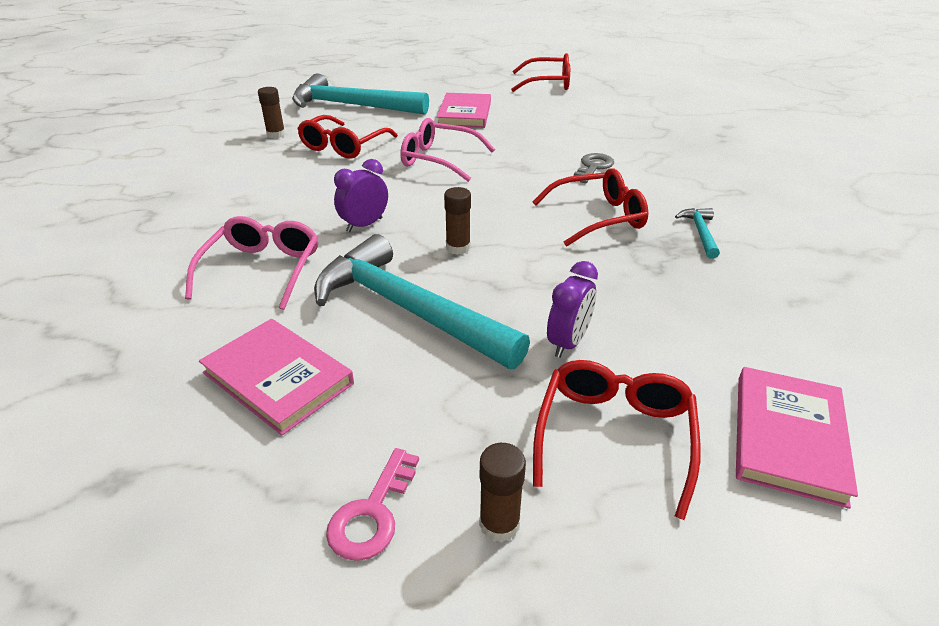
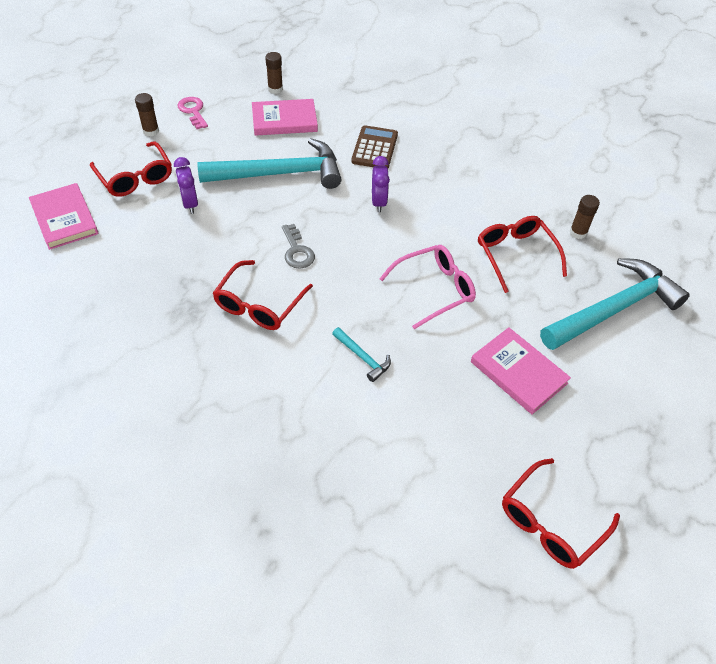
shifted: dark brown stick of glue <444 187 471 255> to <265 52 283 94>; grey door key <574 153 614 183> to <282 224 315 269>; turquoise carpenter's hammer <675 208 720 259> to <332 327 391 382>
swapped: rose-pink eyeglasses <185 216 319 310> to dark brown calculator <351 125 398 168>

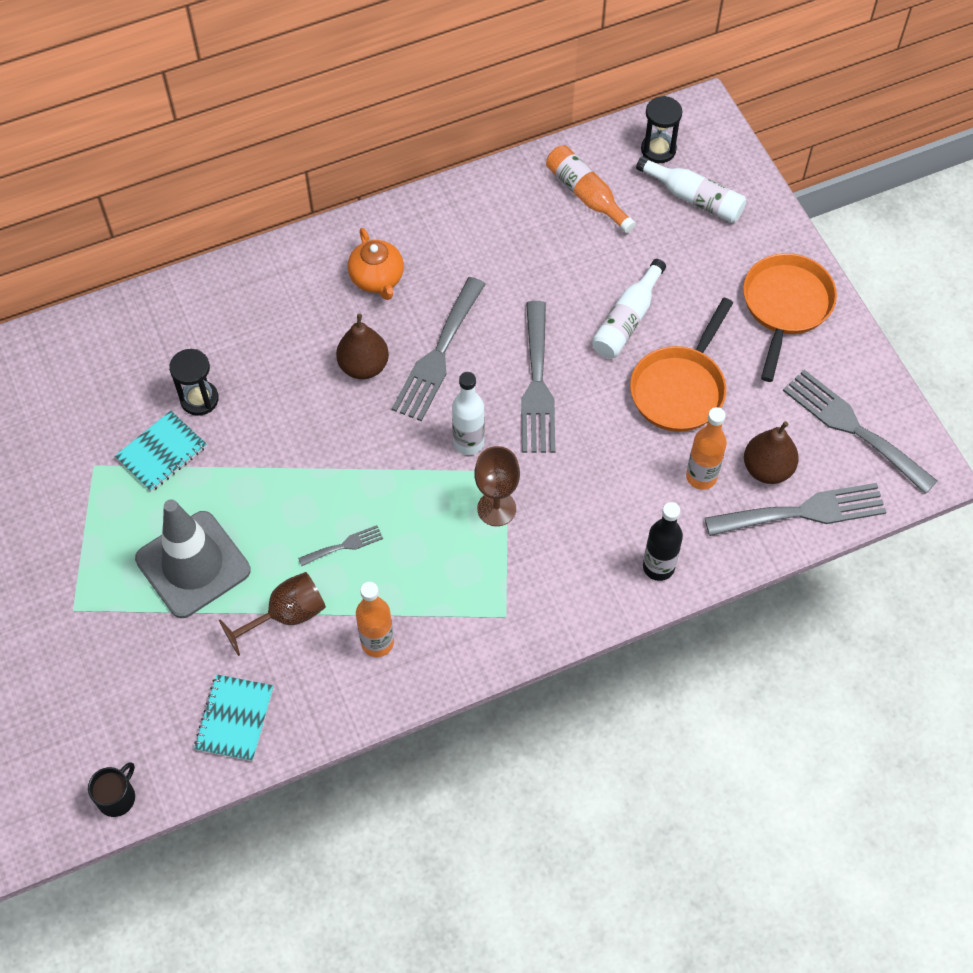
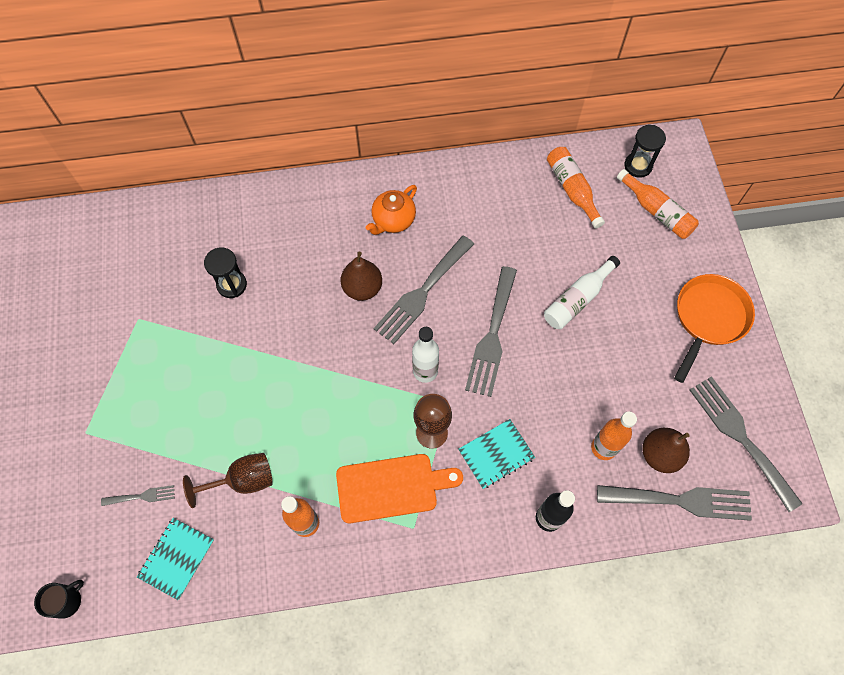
gone: grey safety cone <135 499 251 618>; bright orange pan <630 298 733 432>
new: bright orange bread board <336 454 463 523>
shifted: turquoise exercise book <115 411 207 492> to <458 419 535 489>; grey fork <298 525 383 566> to <101 485 174 506>
repainted: snow-white flask <636 156 746 223> to bright orange flask <617 169 699 239>
rotated: bright orange teapot <348 228 404 300> = <366 185 417 235> 45 degrees clockwise

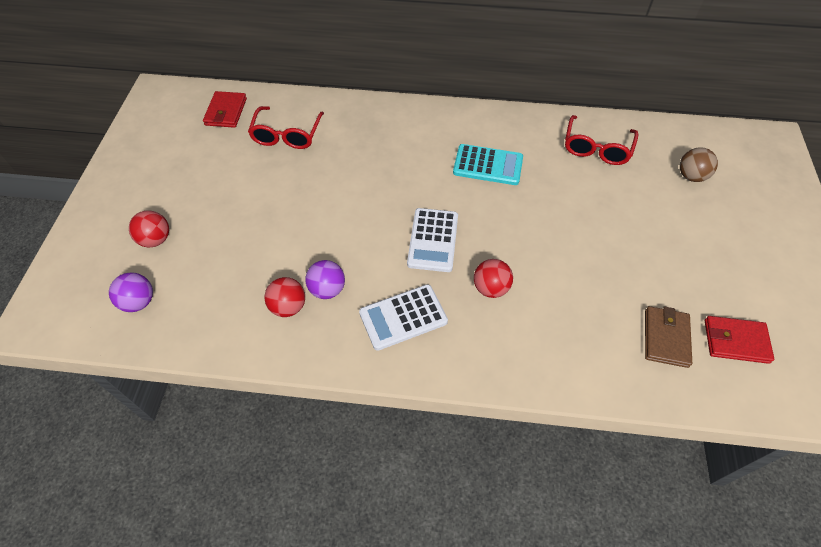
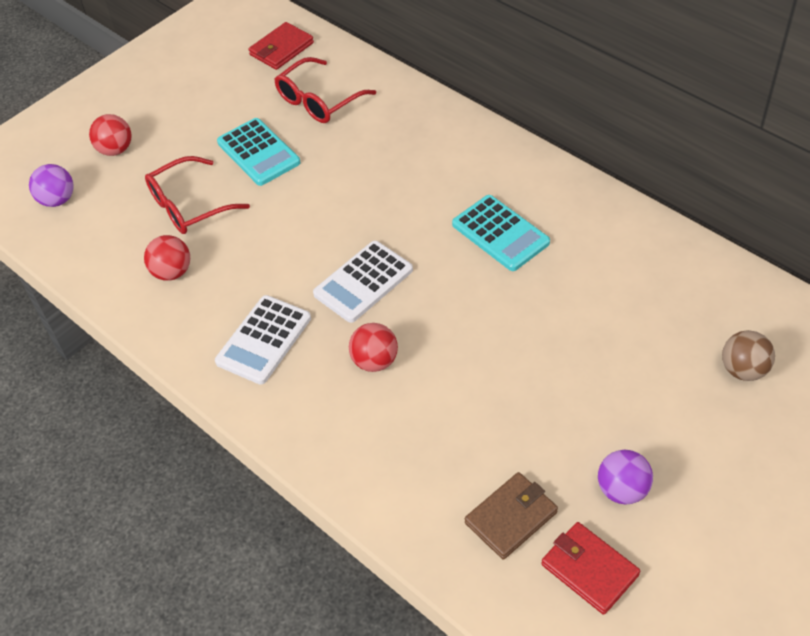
new: turquoise calculator <217 118 300 186>
shifted: purple sphere <305 260 345 299> to <598 450 653 505>; scarlet eyeglasses <565 115 638 165> to <145 156 250 234>
rotated: snow-white calculator <359 284 448 351> = <215 295 311 385> 75 degrees counterclockwise

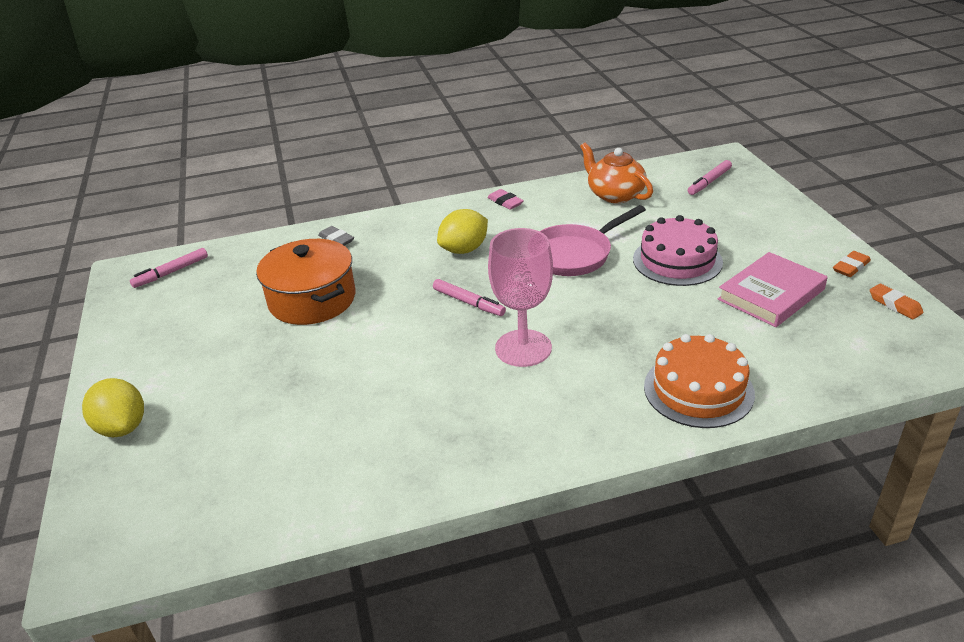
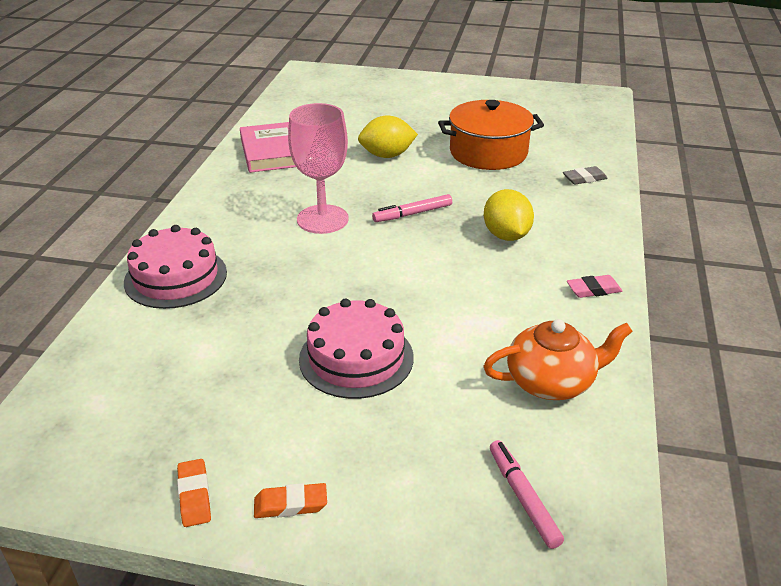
gone: rose-pink marker <130 248 208 288>; rose-pink pan <540 205 646 276>
shifted: bright yellow toy lemon <82 378 144 437> to <358 116 418 158>; rose-pink book <718 252 828 327> to <240 122 296 173>; bright orange eraser <870 284 924 319> to <254 483 327 518>
repainted: bright orange cake <644 334 755 428> to rose-pink cake <124 225 227 309>

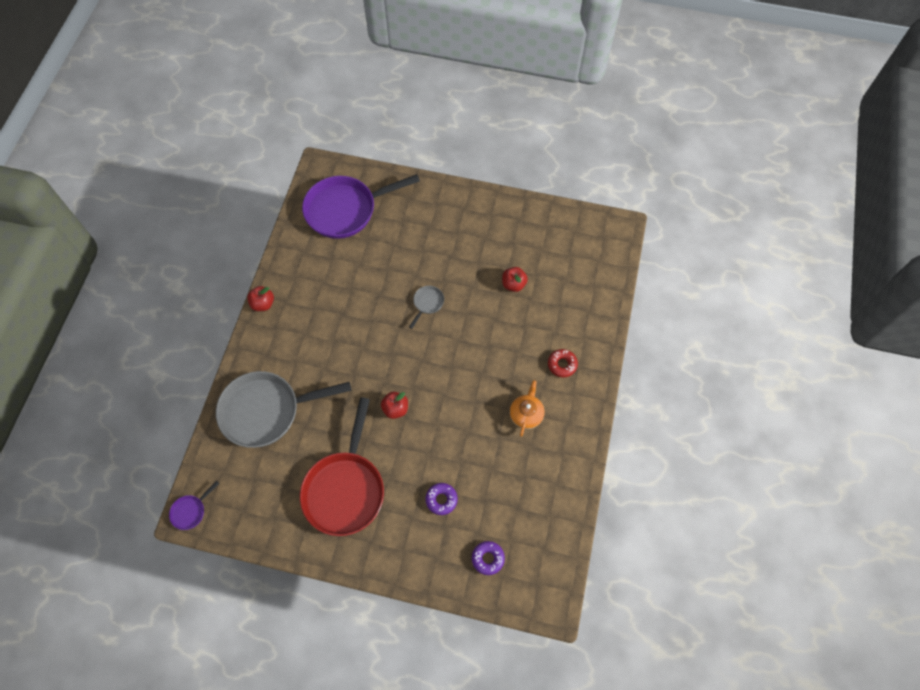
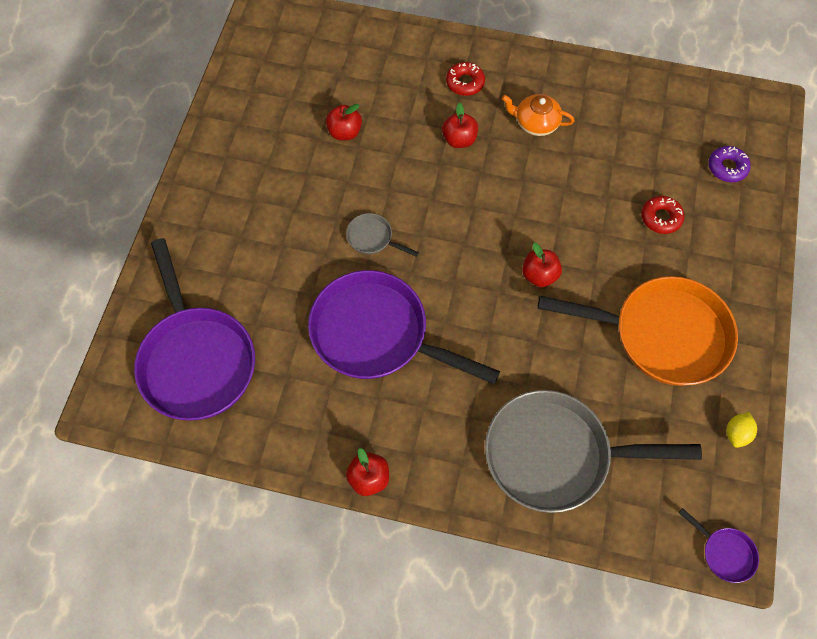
new: purple pan <308 270 500 384>; scarlet apple <442 103 478 148>; bright yellow toy lemon <727 412 757 448>
repainted: scarlet pan <300 397 384 536> to bright orange pan <538 276 738 386>; purple donut <426 483 458 515> to scarlet donut <641 196 684 234>
rotated: grey pan <216 371 351 448> = <485 390 702 513> 105 degrees clockwise

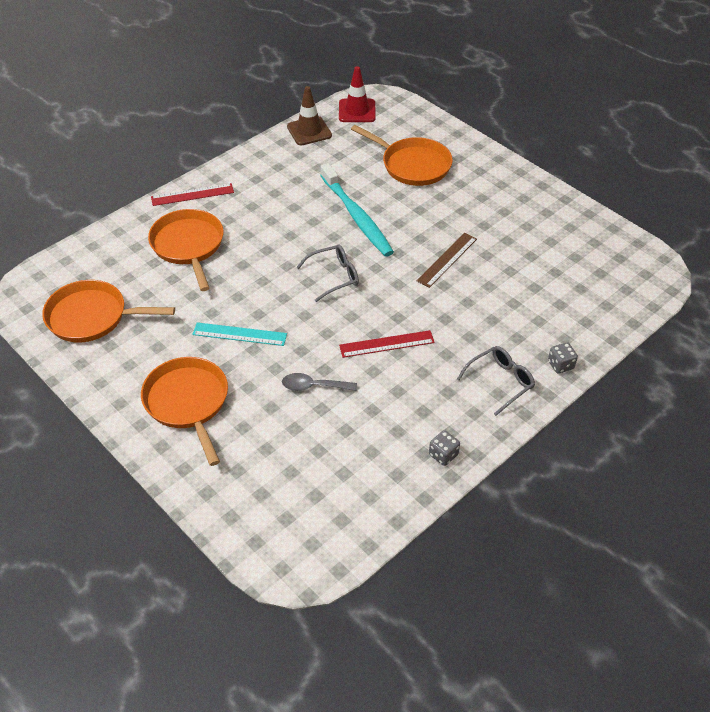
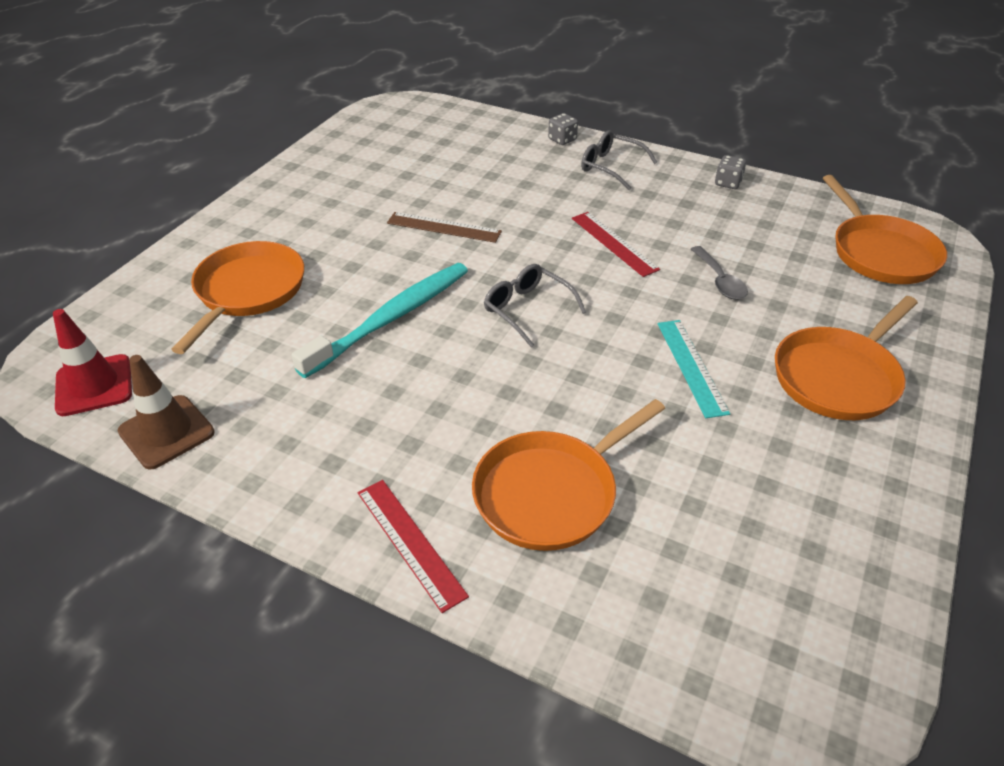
shifted: bright orange pan <42 280 175 342> to <823 175 947 284>

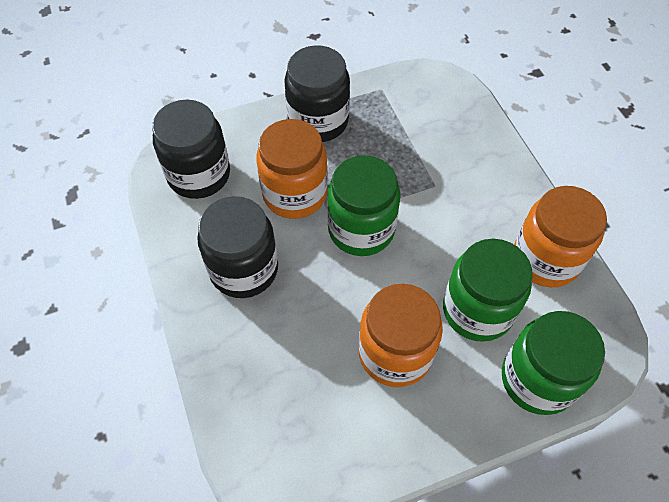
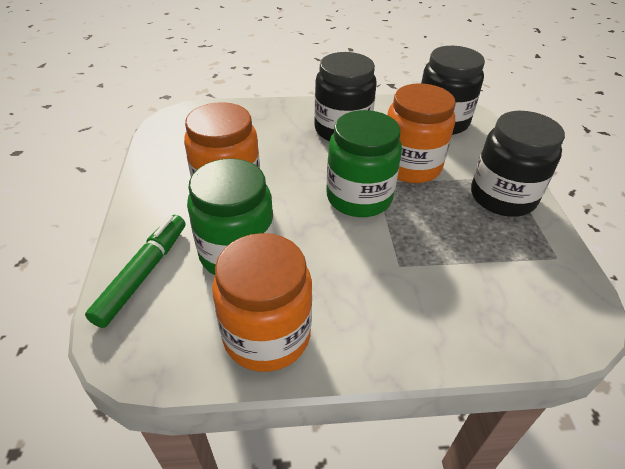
swapped: leaf-green preserve jar <502 311 605 415> to leaf-green marker <85 215 185 328>

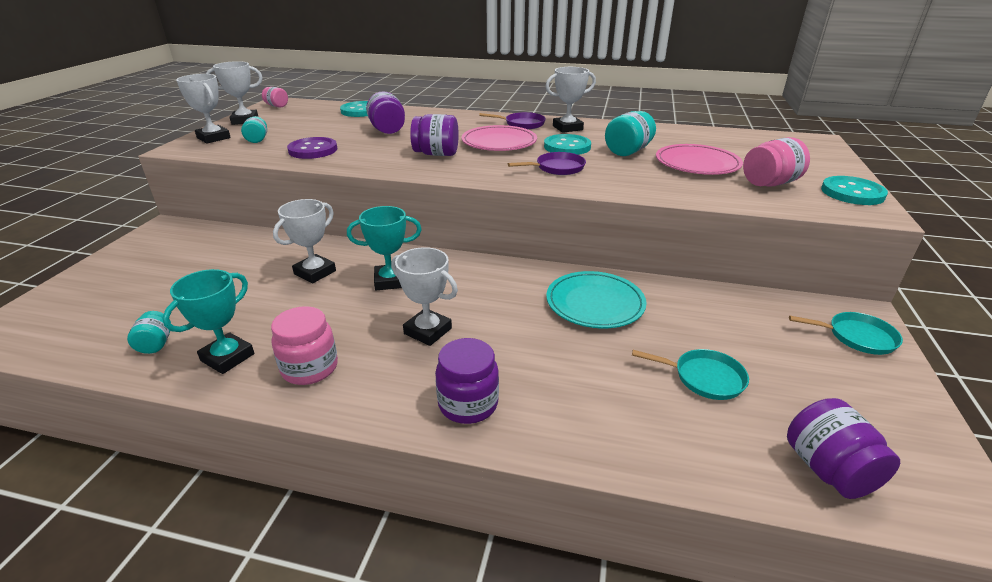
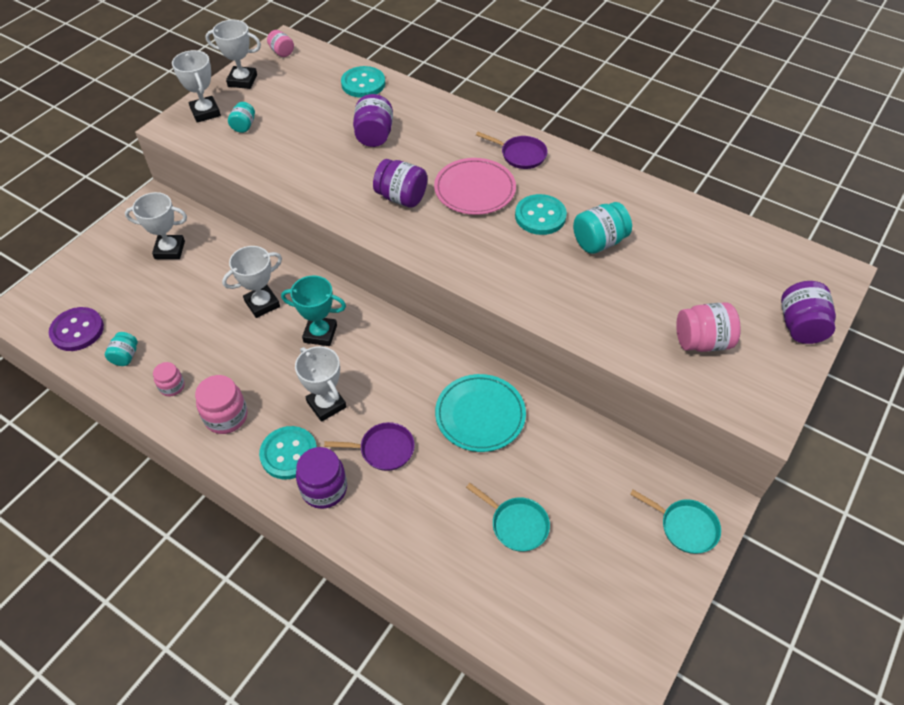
gone: rose-pink dinner plate <656 144 743 175>
shifted: purple sewing button <287 137 337 159> to <49 307 104 351>; purple pan <508 152 586 175> to <324 422 415 471>; snow-white prize cup <545 67 596 133> to <125 192 187 259>; purple preserve jar <787 398 900 499> to <781 281 836 344>; turquoise sewing button <821 176 888 205> to <259 426 317 479>
swapped: turquoise prize cup <162 269 254 374> to rose-pink preserve jar <153 362 185 396>

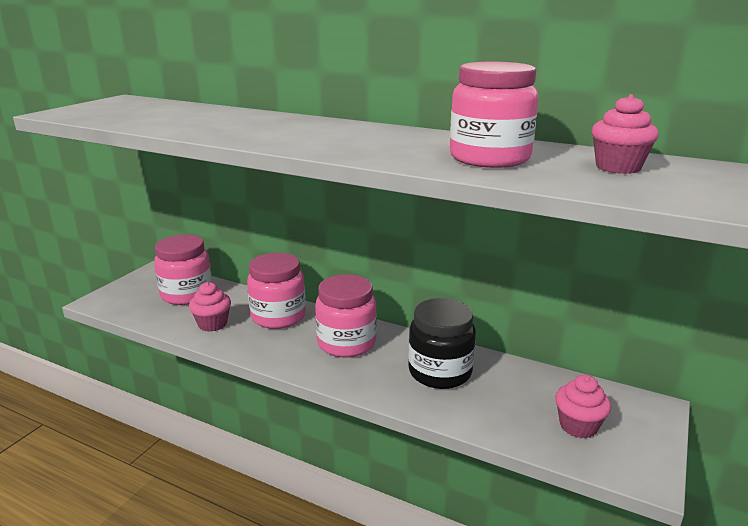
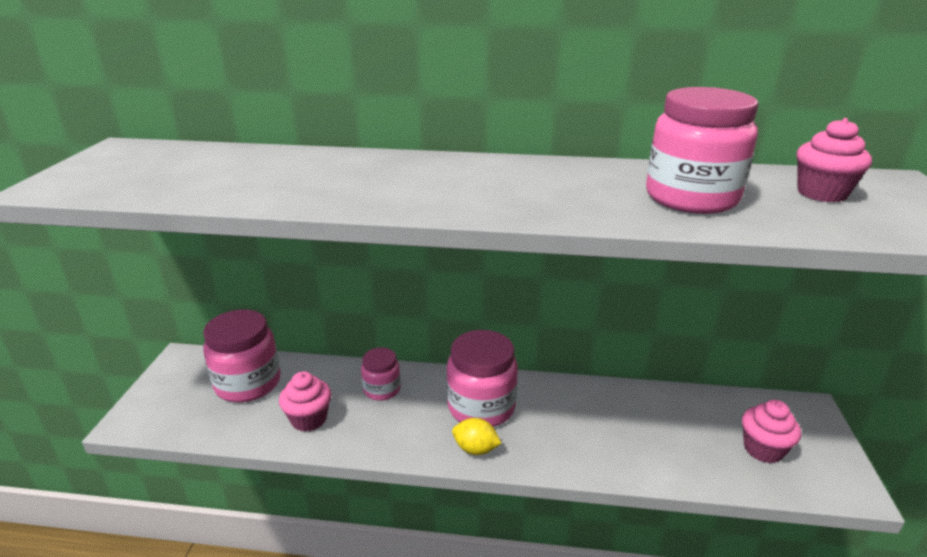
gone: black preserve jar <408 298 476 389>
new: bright yellow toy lemon <452 418 502 455>
scaled: rose-pink preserve jar <247 253 306 329> = <361 348 401 401> x0.57

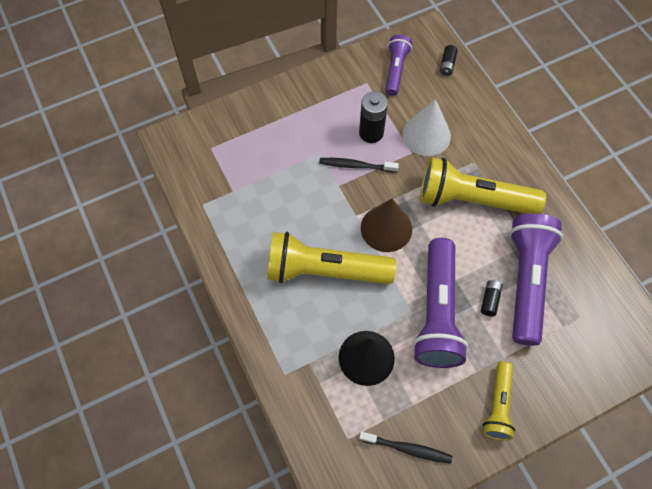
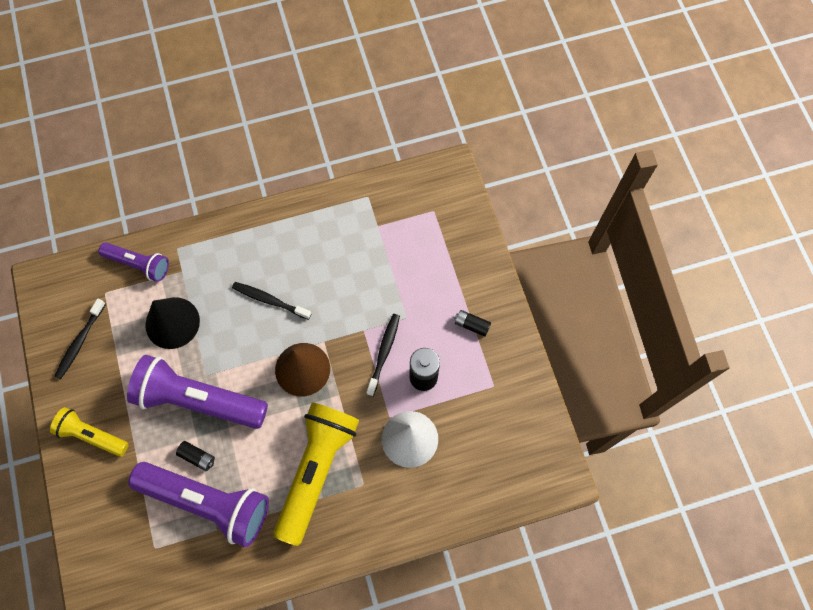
shifted: purple torch <385 35 412 96> to <98 242 169 282>; black battery <440 45 458 76> to <455 310 491 337>
swapped: bright yellow torch <267 232 396 284> to black dental brush <232 282 311 320>

